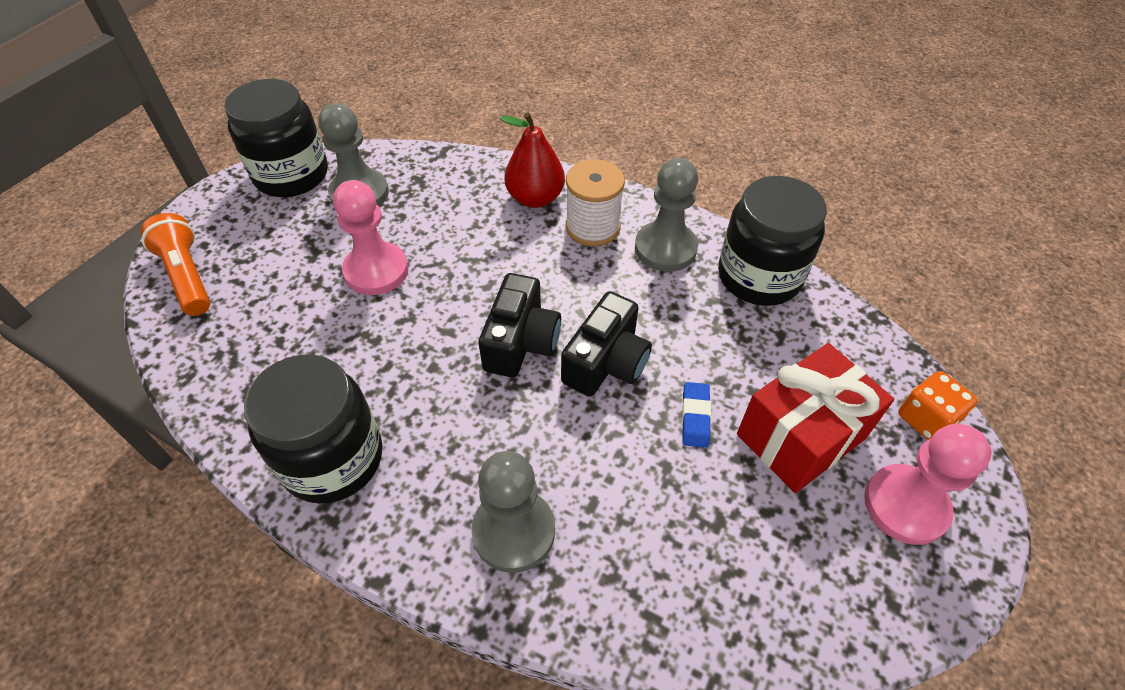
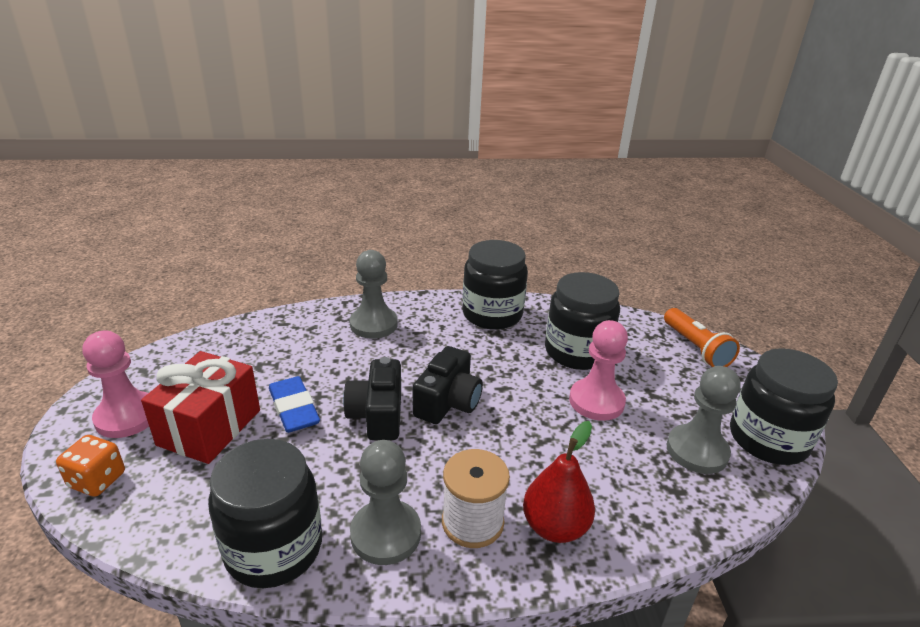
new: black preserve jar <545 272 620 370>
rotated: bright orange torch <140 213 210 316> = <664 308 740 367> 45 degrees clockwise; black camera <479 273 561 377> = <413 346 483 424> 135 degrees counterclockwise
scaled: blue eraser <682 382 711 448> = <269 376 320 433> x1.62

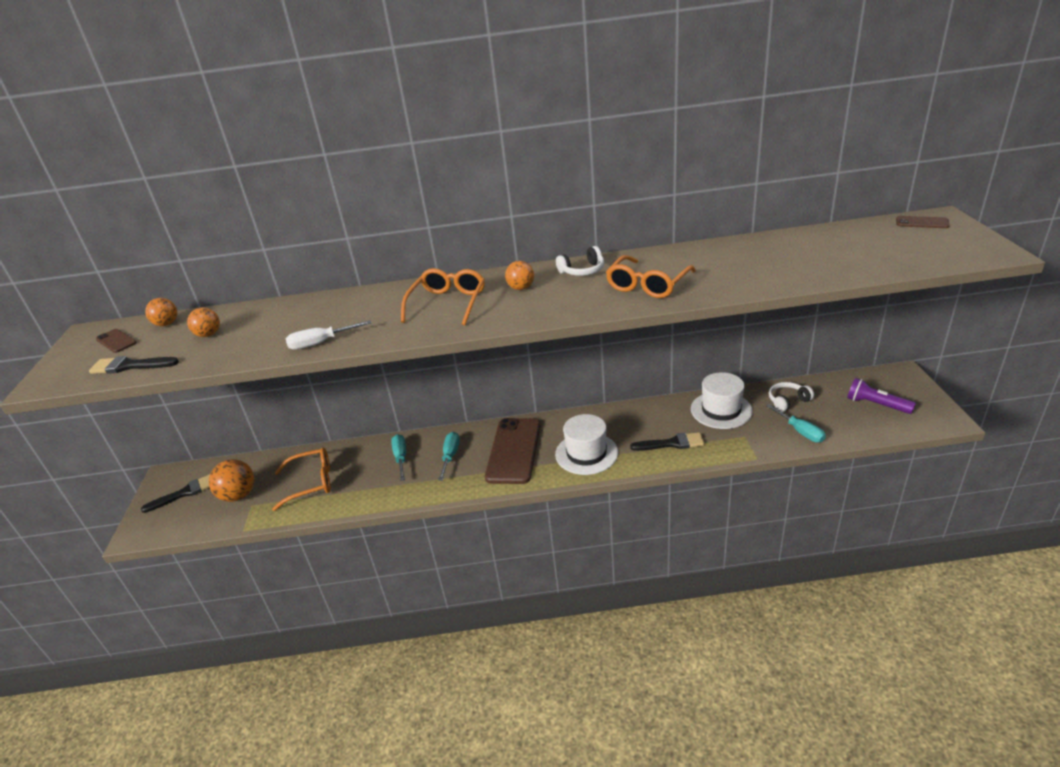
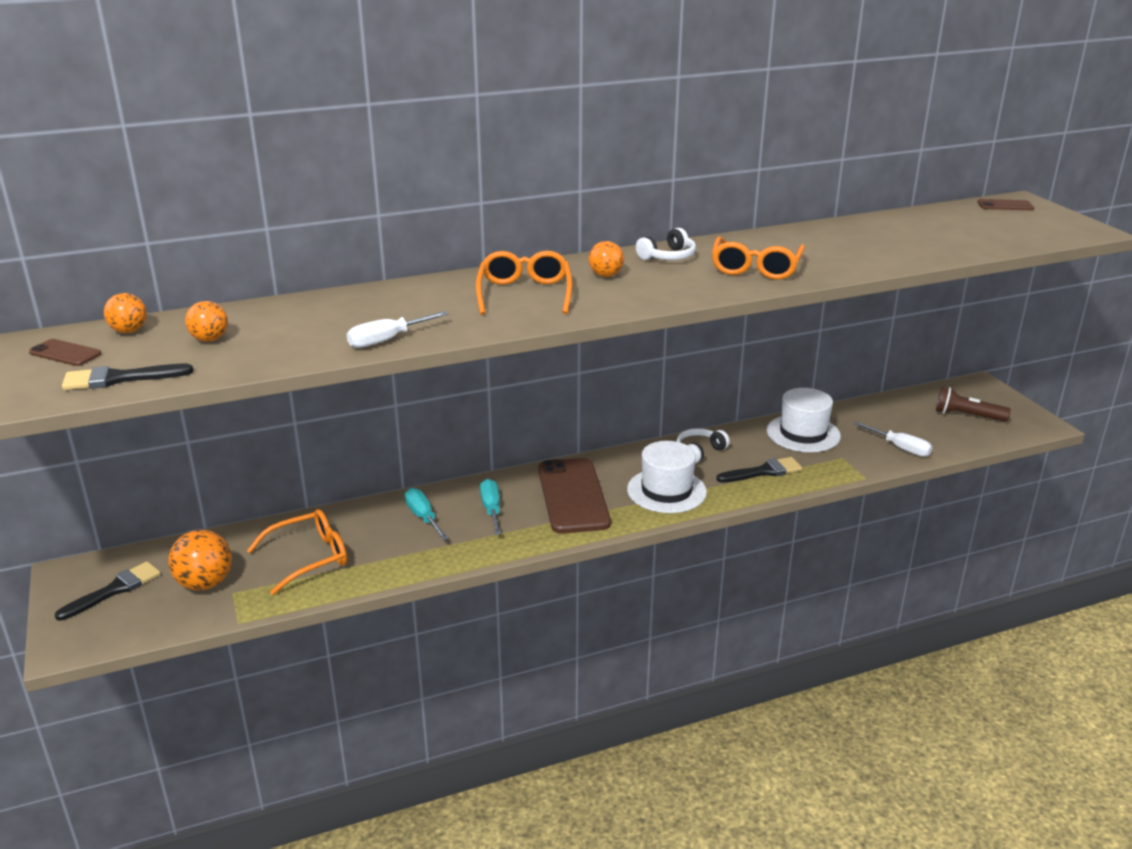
shifted: snow-white headphones <769 382 814 412> to <676 428 730 463>
repainted: turquoise screwdriver <766 404 826 443> to snow-white screwdriver <854 422 933 457>; purple torch <847 378 916 414> to dark brown torch <936 386 1011 422>

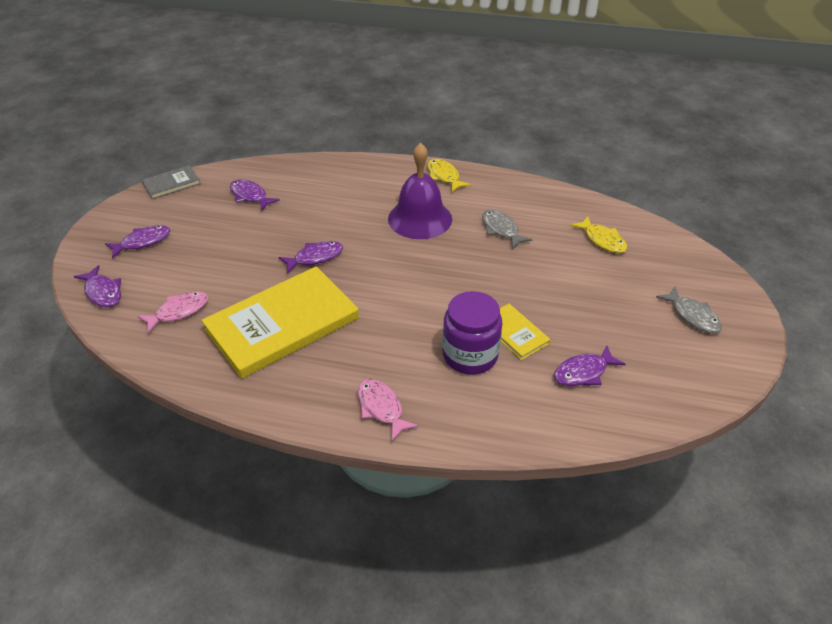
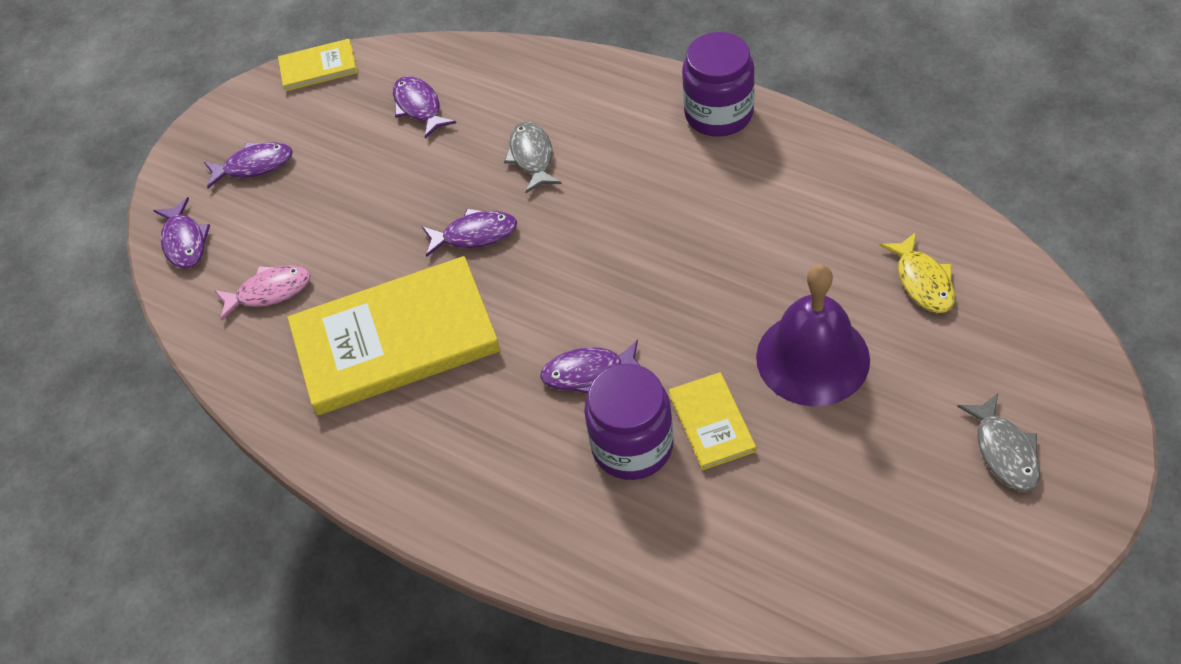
gone: rose-pink toy fish <358 379 419 441>
shifted: purple hand bell <388 142 452 239> to <756 265 870 406>; grey toy fish <482 209 533 249> to <504 122 562 193>; purple toy fish <554 345 626 386> to <540 340 640 394>
swapped: bright yellow toy fish <428 159 471 192> to purple preserve jar <682 32 755 137>
repainted: grey book <142 165 201 199> to bright yellow book <278 39 358 92>

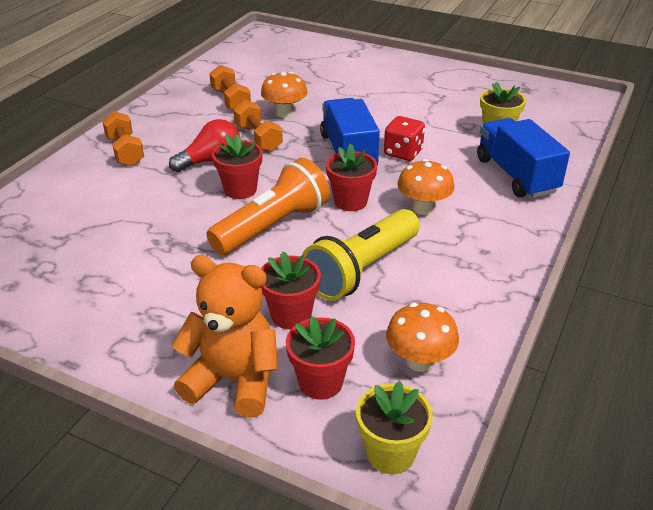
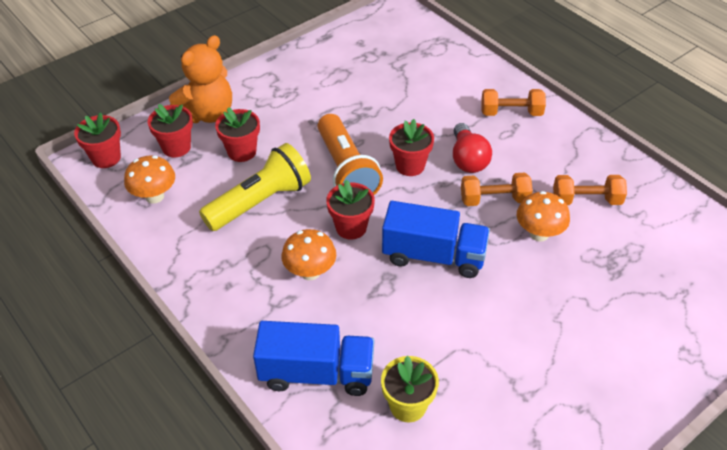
gone: scarlet game die <384 116 425 161>
repainted: bright yellow flower pot <356 381 433 474> to scarlet flower pot <74 112 121 168>
rotated: bright yellow torch <302 209 420 301> = <199 143 311 231> 75 degrees clockwise

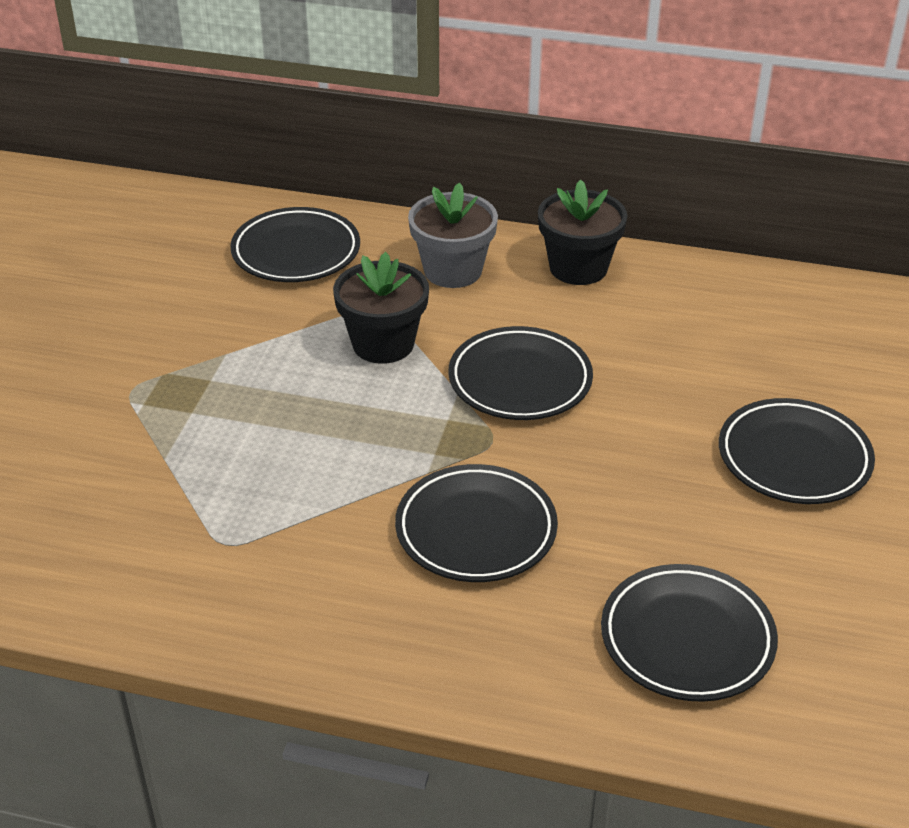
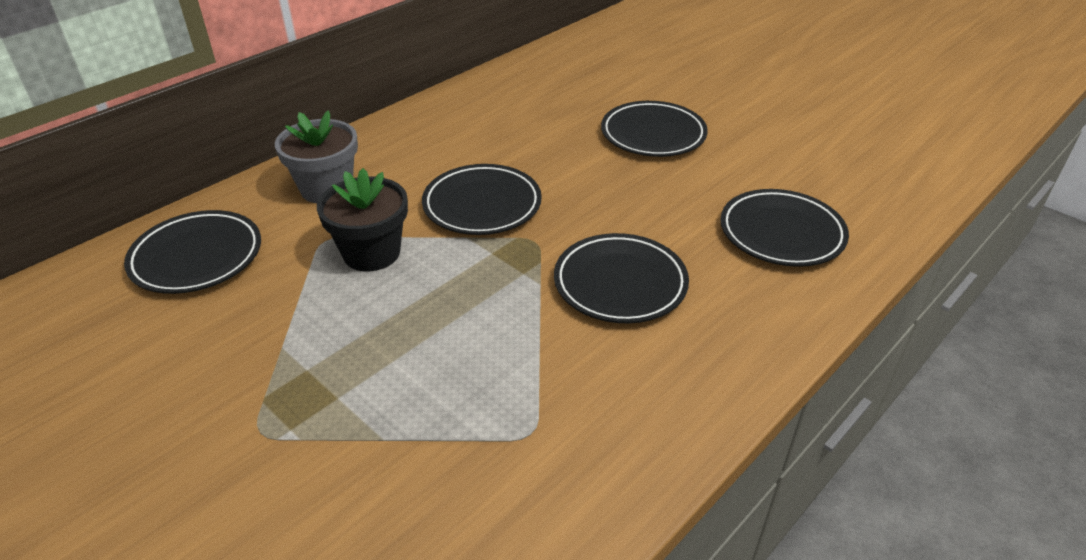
gone: black flower pot <538 179 627 285>

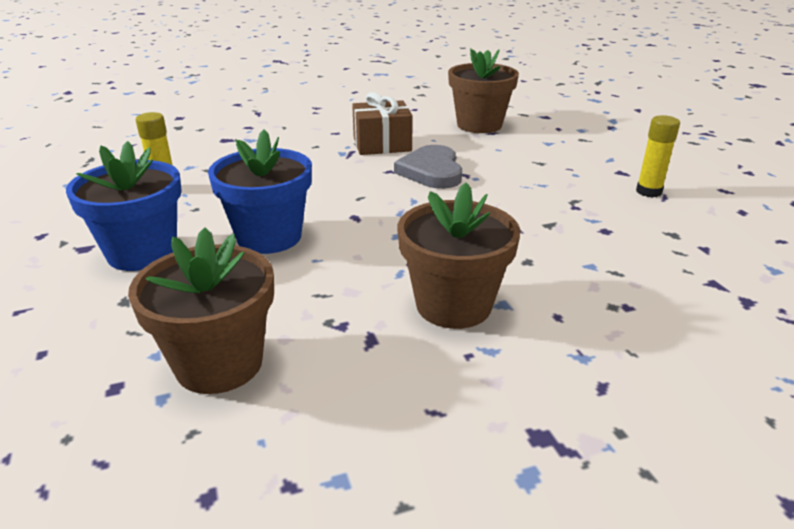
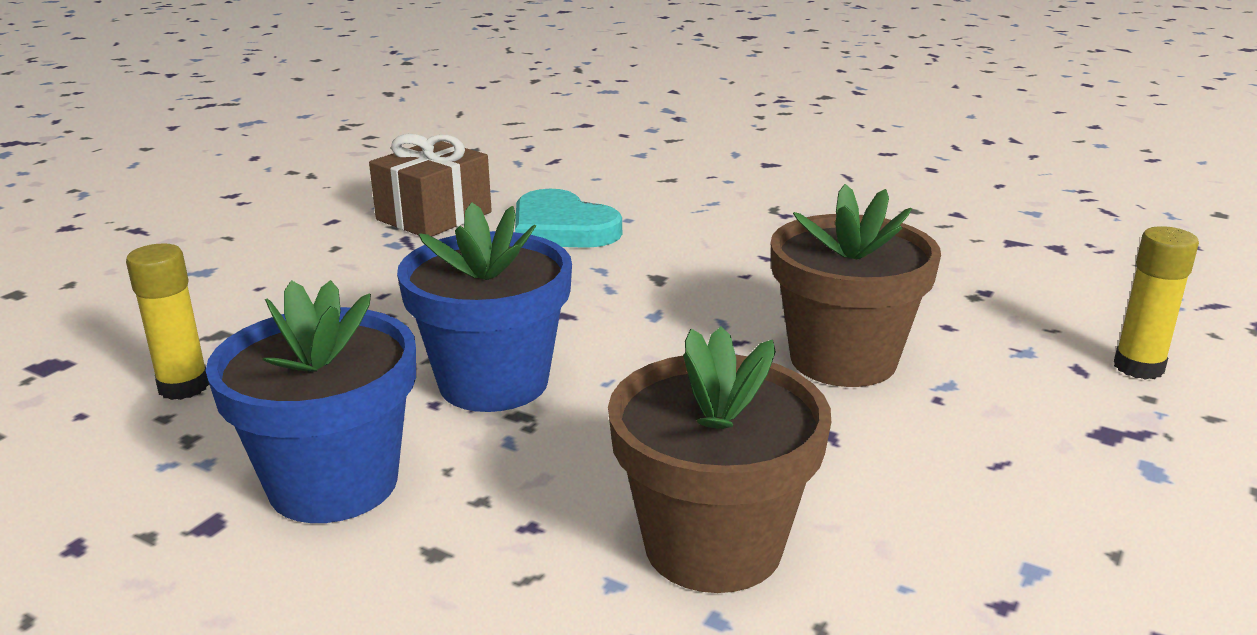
gone: dark brown flower pot <448 48 519 133>
shifted: bright yellow stick of glue <636 115 680 198> to <1114 226 1199 380>
repainted: grey heart shape <394 145 462 189> to turquoise heart shape <515 189 622 248>

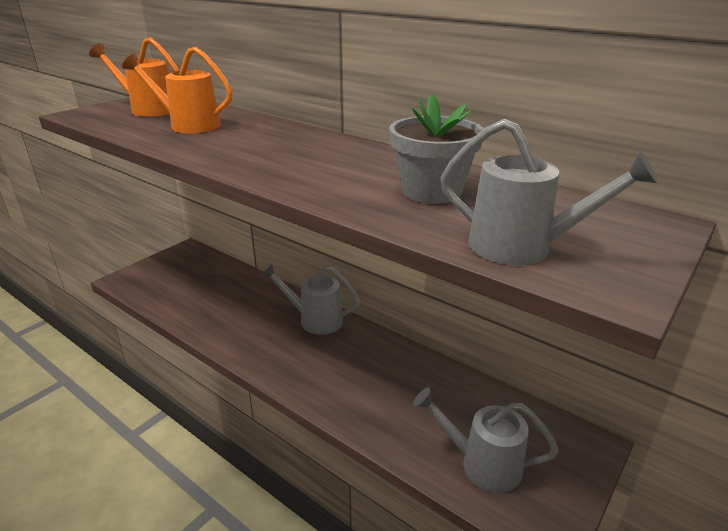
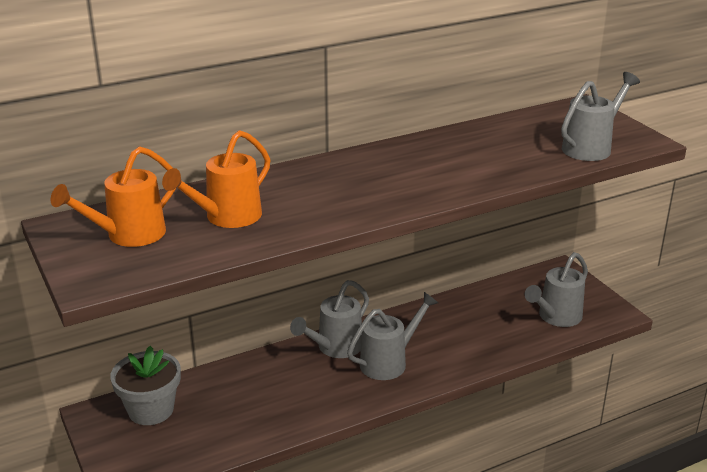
new: grey watering pot <347 292 438 380>
shifted: grey flower pot <390 95 484 204> to <110 346 181 425>

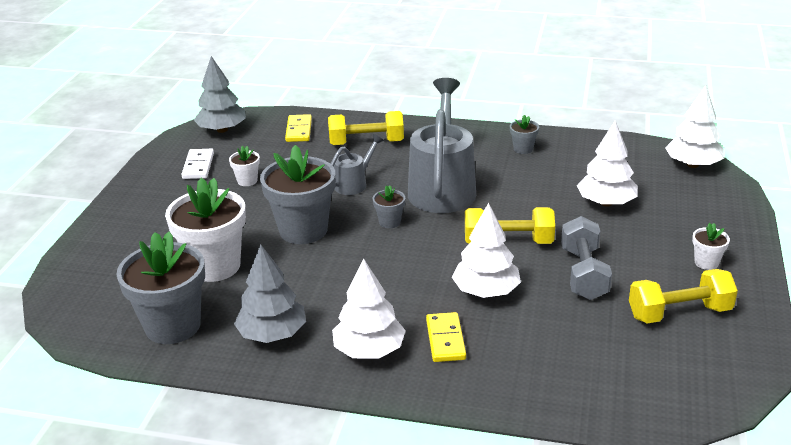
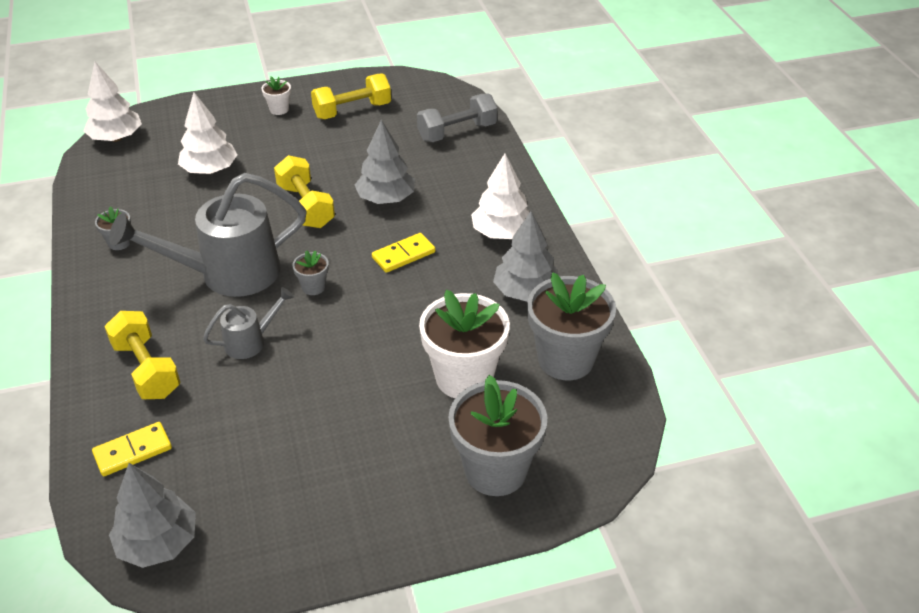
gone: snow-white domino <181 149 214 179>; snow-white flower pot <229 146 260 186>
shifted: grey flower pot <260 145 335 244> to <448 375 547 496>; bright yellow domino <426 312 466 362> to <372 233 435 273>; grey free weight <561 216 612 300> to <417 93 498 142>
repainted: snow-white tree <452 203 521 298> to grey tree <355 120 415 204>
rotated: grey watering pot <331 134 384 195> = <203 287 294 359> 135 degrees clockwise; bright yellow free weight <629 269 738 323> = <311 73 391 119> 75 degrees counterclockwise

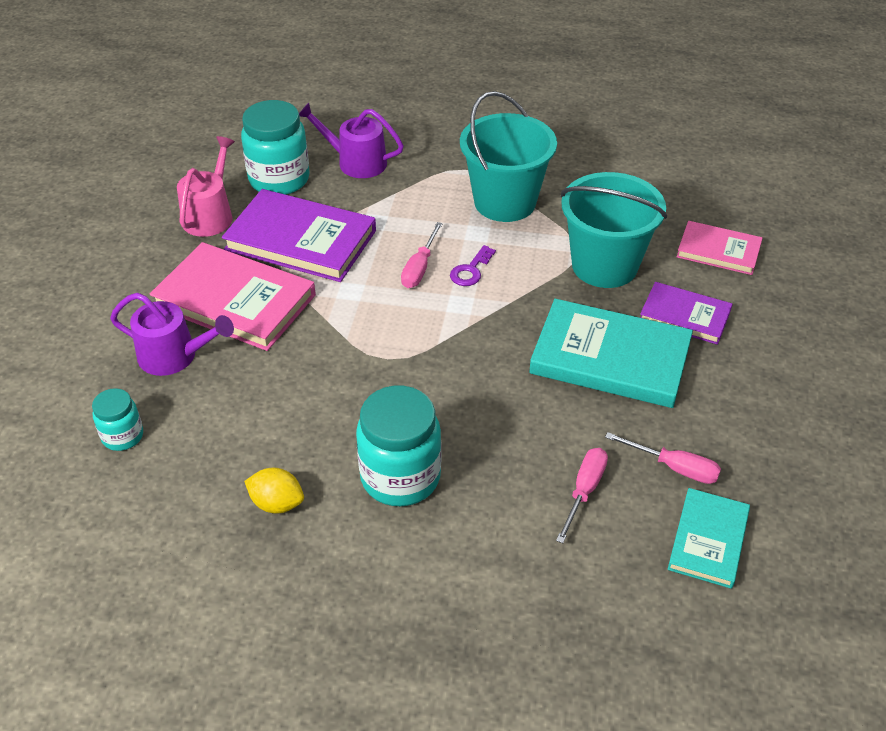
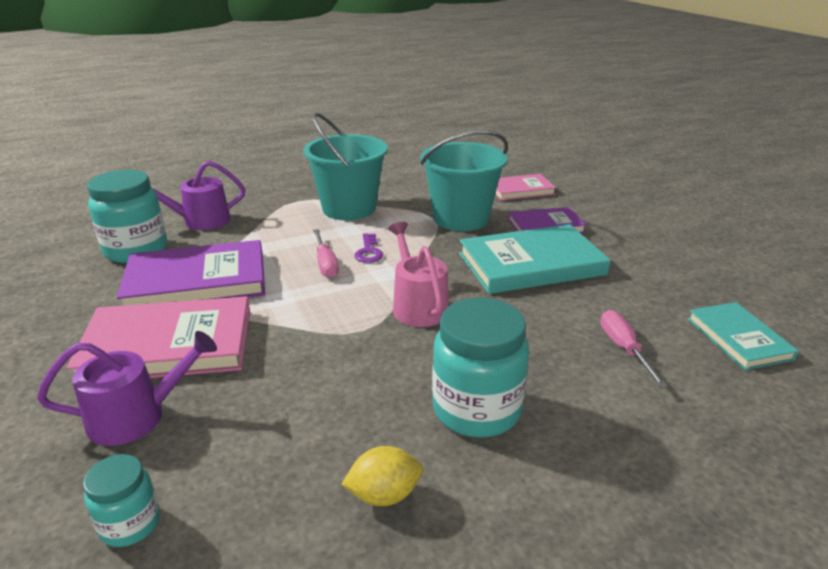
gone: rose-pink screwdriver <605 432 721 484>
shifted: rose-pink watering pot <177 136 235 237> to <388 222 449 327>

